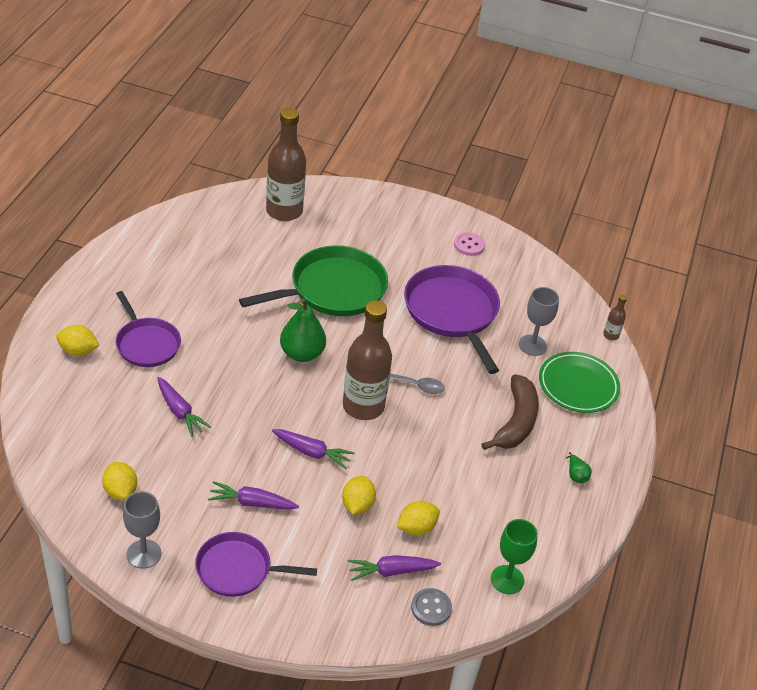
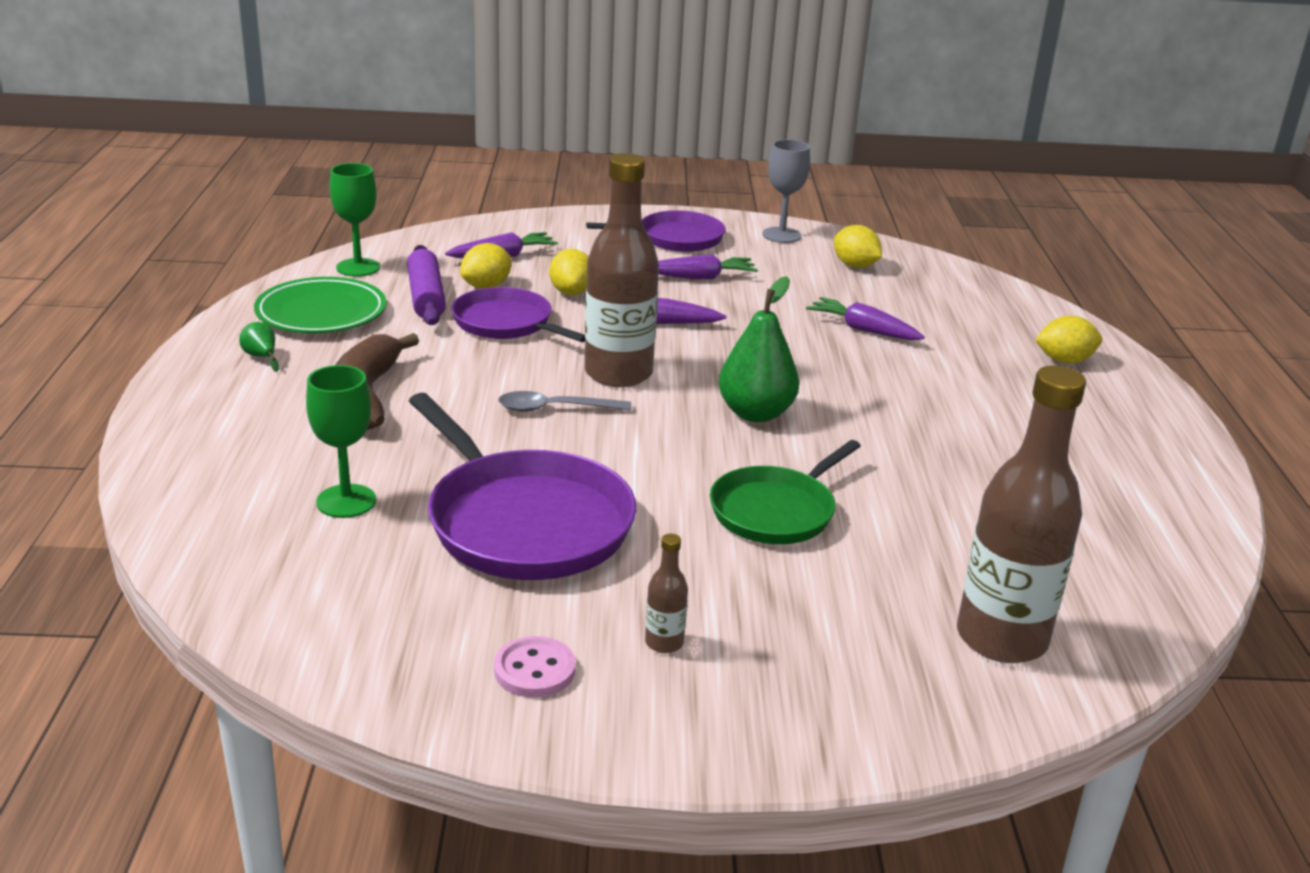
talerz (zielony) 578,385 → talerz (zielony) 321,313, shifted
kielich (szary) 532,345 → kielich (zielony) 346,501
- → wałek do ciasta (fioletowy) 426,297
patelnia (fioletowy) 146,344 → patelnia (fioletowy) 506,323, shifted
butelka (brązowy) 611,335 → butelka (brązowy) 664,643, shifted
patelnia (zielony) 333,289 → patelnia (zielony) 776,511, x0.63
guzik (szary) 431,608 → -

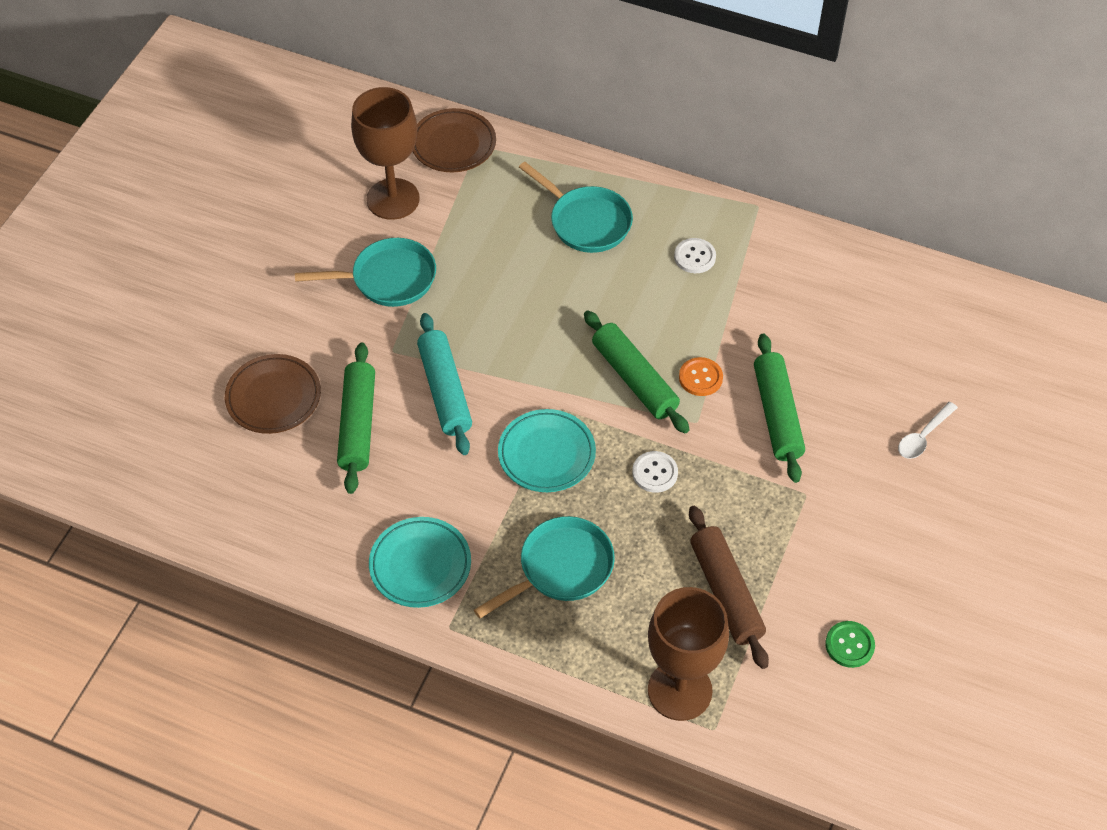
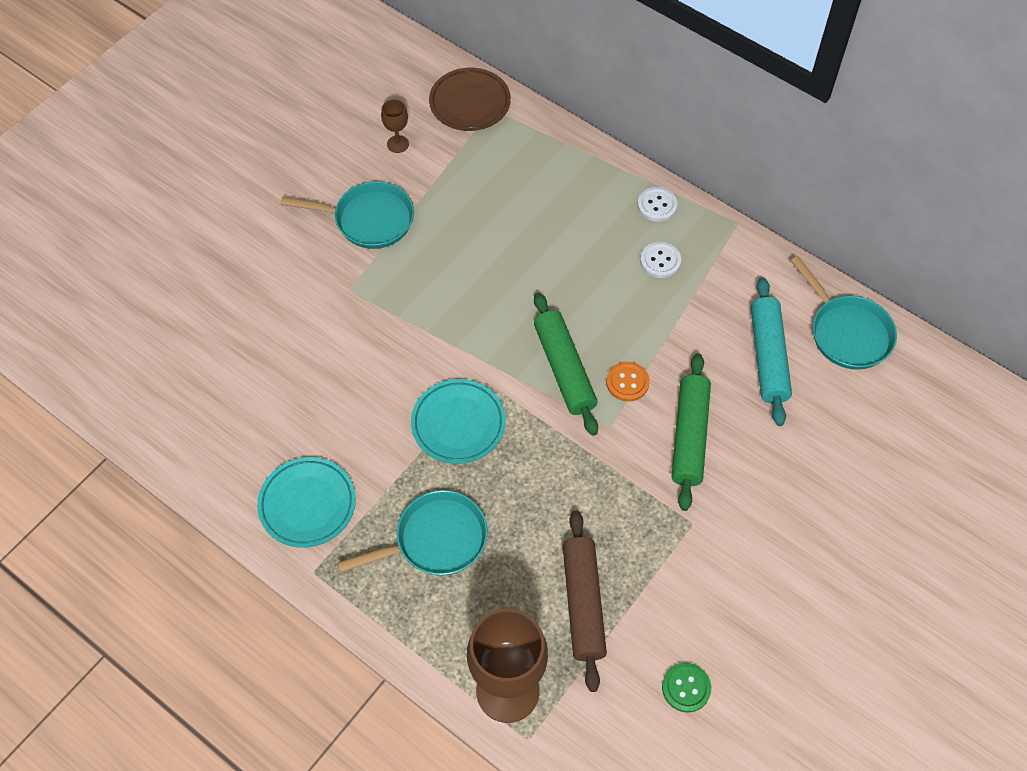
kielich (brązowy) 393,199 → kielich (brązowy) 398,144, x0.44
guzik (biały) 655,473 → guzik (biały) 657,205, shifted
wałek do ciasta (turkusowy) 445,391 → wałek do ciasta (turkusowy) 768,357, shifted
patelnia (turkusowy) 586,222 → patelnia (turkusowy) 846,332, shifted
talerz (brązowy) 273,397 → -
wałek do ciasta (zielony) 358,424 → -
łyżka (biały) 923,436 → -

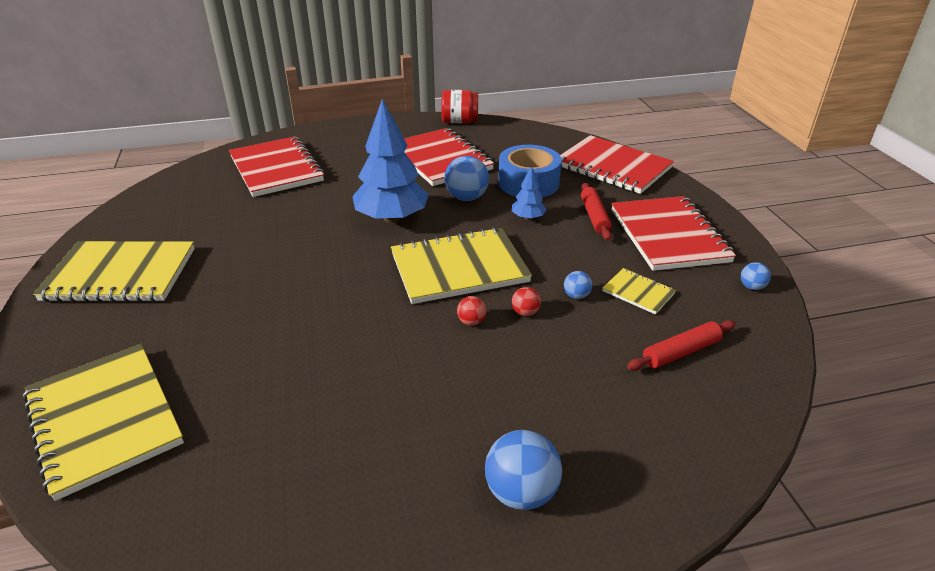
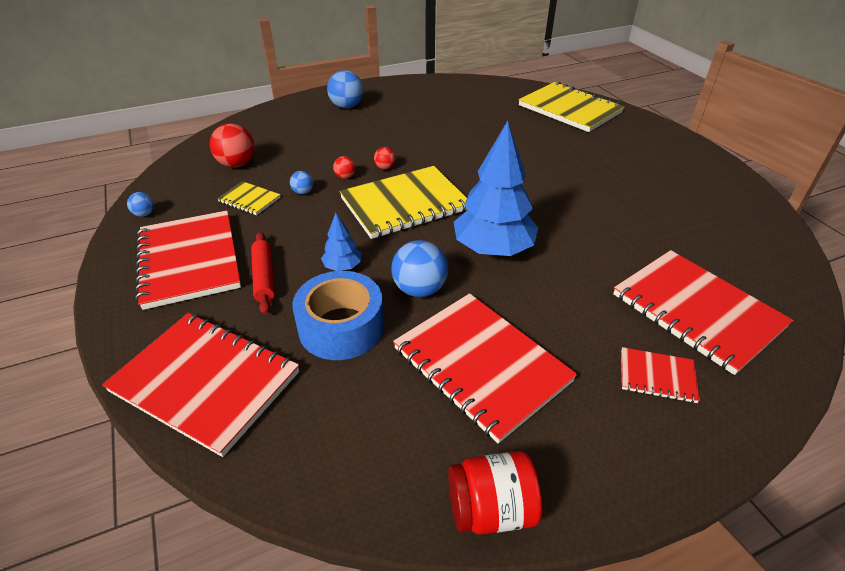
wałek do ciasta (czerwony) 681,352 → piłka (czerwony) 237,164
- → zeszyt (czerwony) 657,376
zeszyt (żółty) 120,275 → -

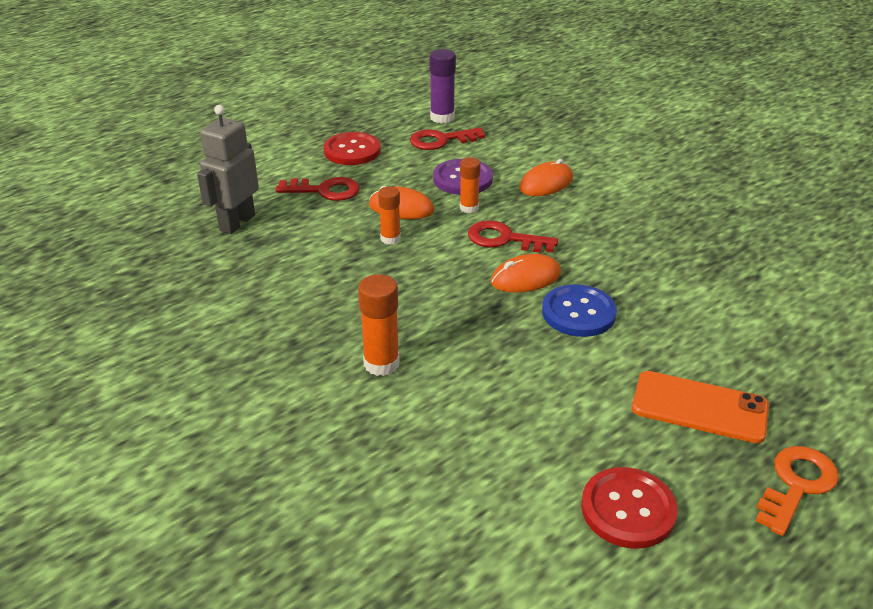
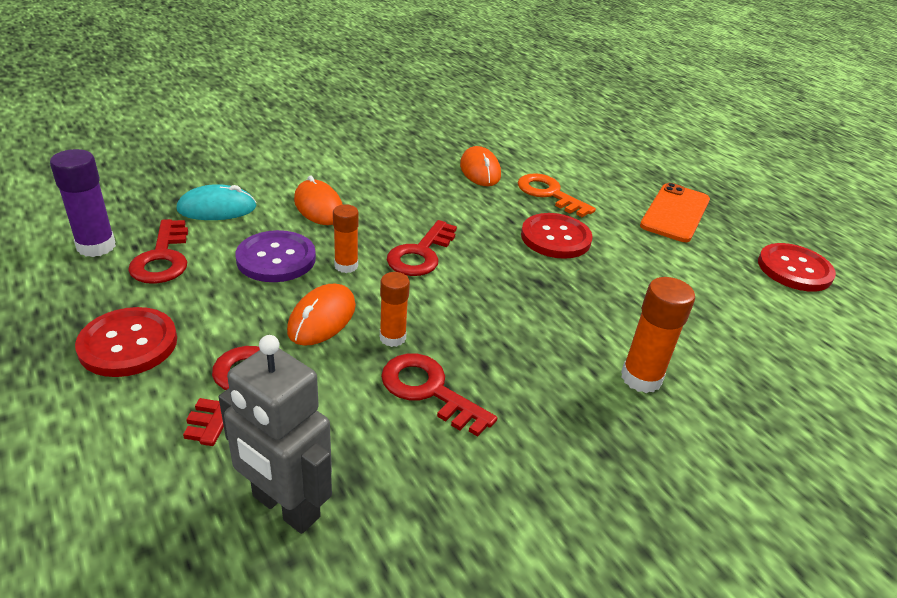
- → myszka (turkusowy) 217,208
- → klucz (czerwony) 428,390
myszka (pomarańczowy) 526,278 → myszka (pomarańczowy) 480,170, shifted
klucz (pomarańczowy) 797,485 → klucz (pomarańczowy) 549,194, shifted
guzik (niebieski) 578,313 → guzik (czerwony) 555,238

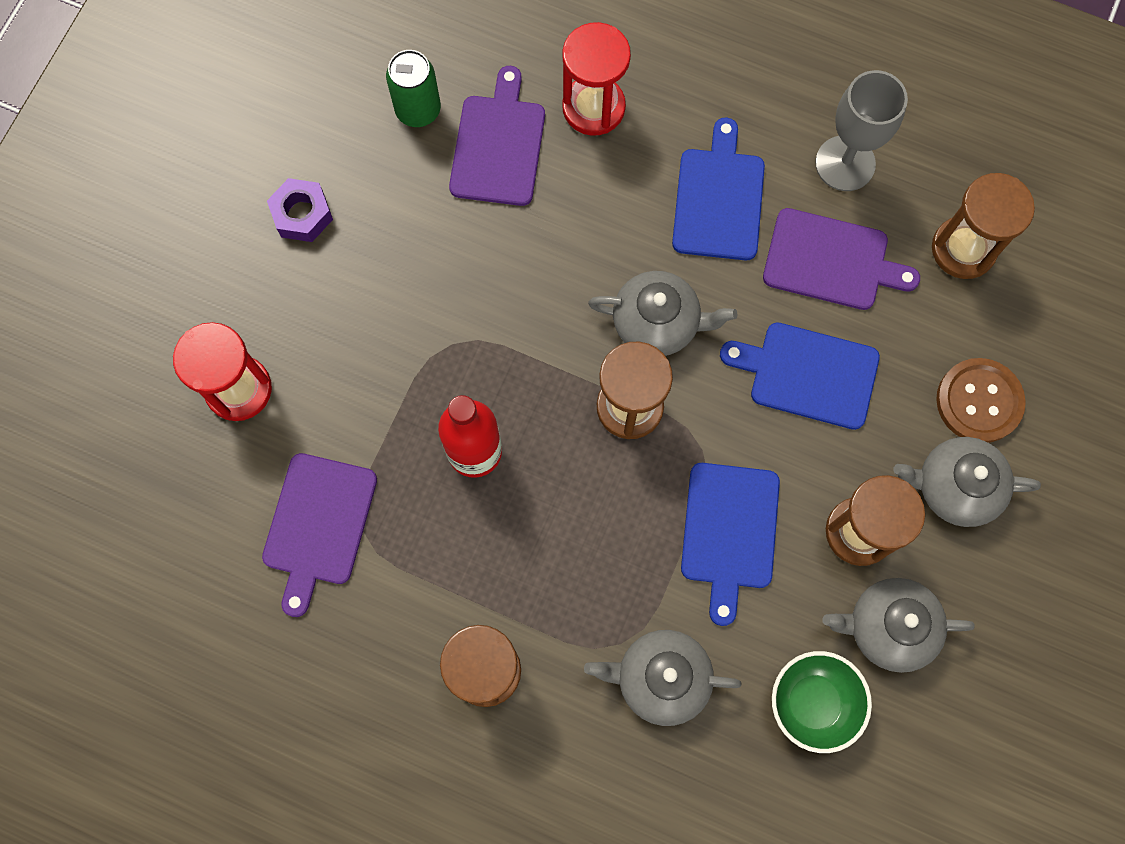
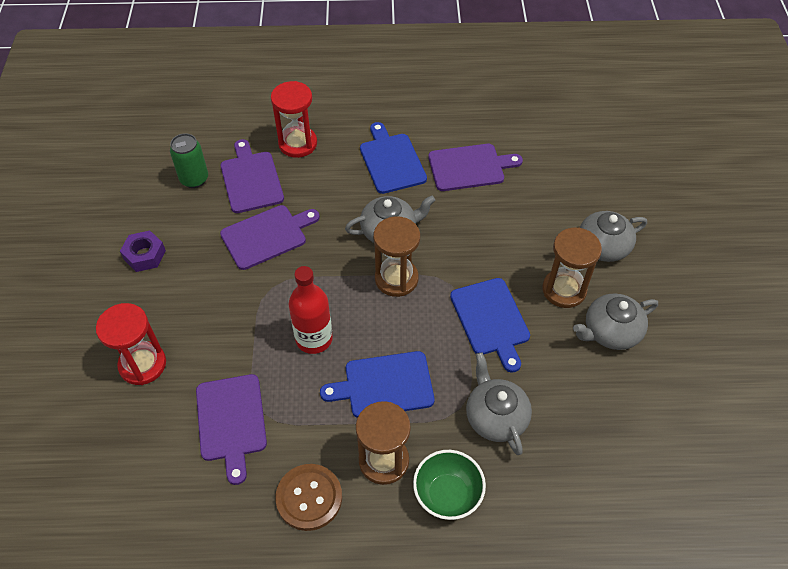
- → deska do krojenia (fioletowy) 267,236
guzik (brązowy) 979,401 → guzik (brązowy) 309,498, shifted
deska do krojenia (niebieski) 808,374 → deska do krojenia (niebieski) 384,385, shifted
miska (zielony) 813,703 → miska (zielony) 447,495, shifted
imbryk (szary) 661,678 → imbryk (szary) 495,416, 90 degrees clockwise
kielich (szary) 845,163 → -
klepsydra (brązowy) 963,249 → -

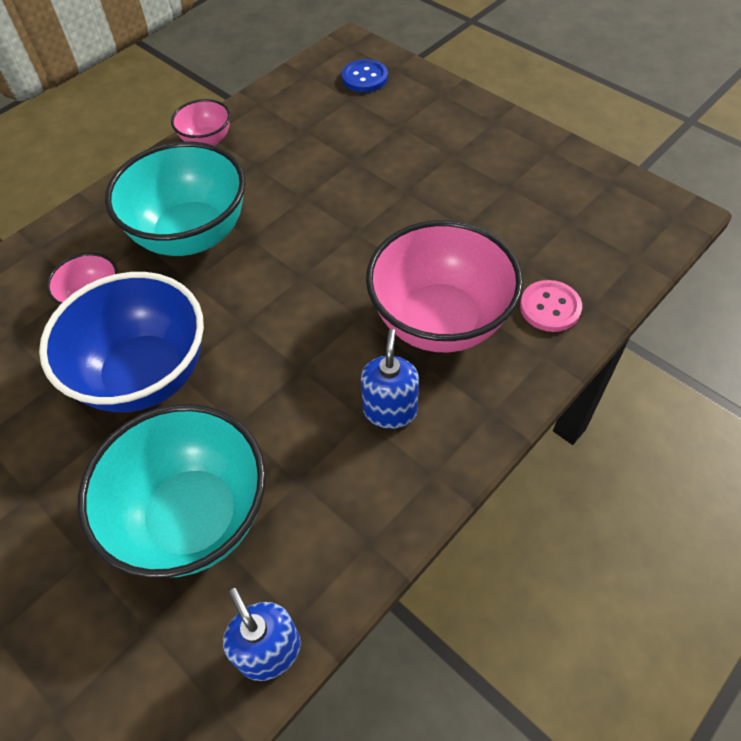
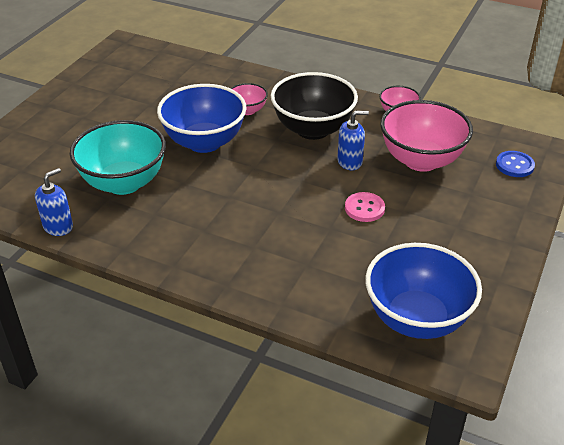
miska (turkusowy) 191,235 → miska (czarny) 313,129
dozownik mydła (niebieski) 390,410 → dozownik mydła (niebieski) 350,162, shifted
guzik (różowy) 550,307 → guzik (różowy) 364,208, shifted
- → miska (niebieski) 417,319
miska (różowy) 440,321 → miska (różowy) 421,160, shifted

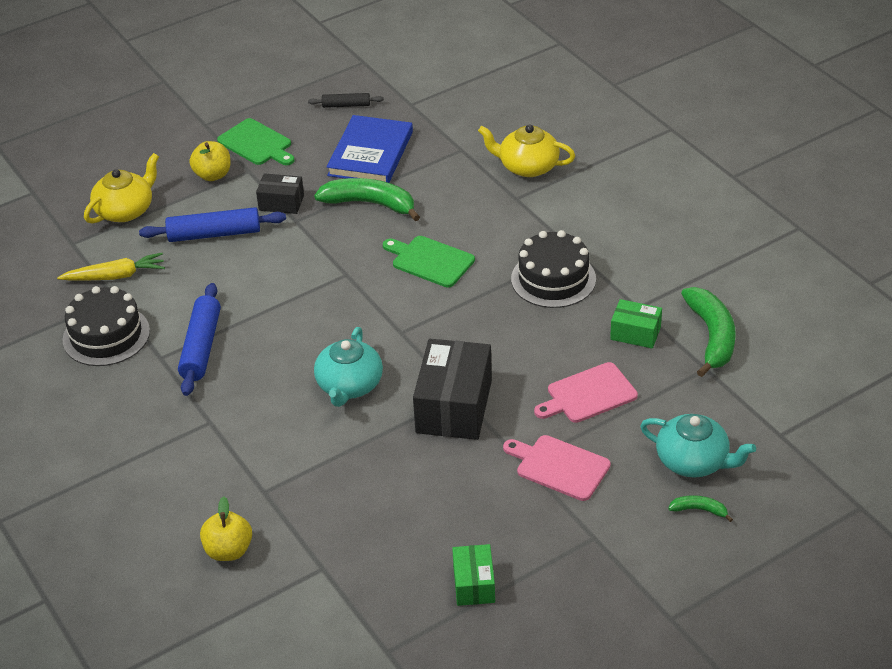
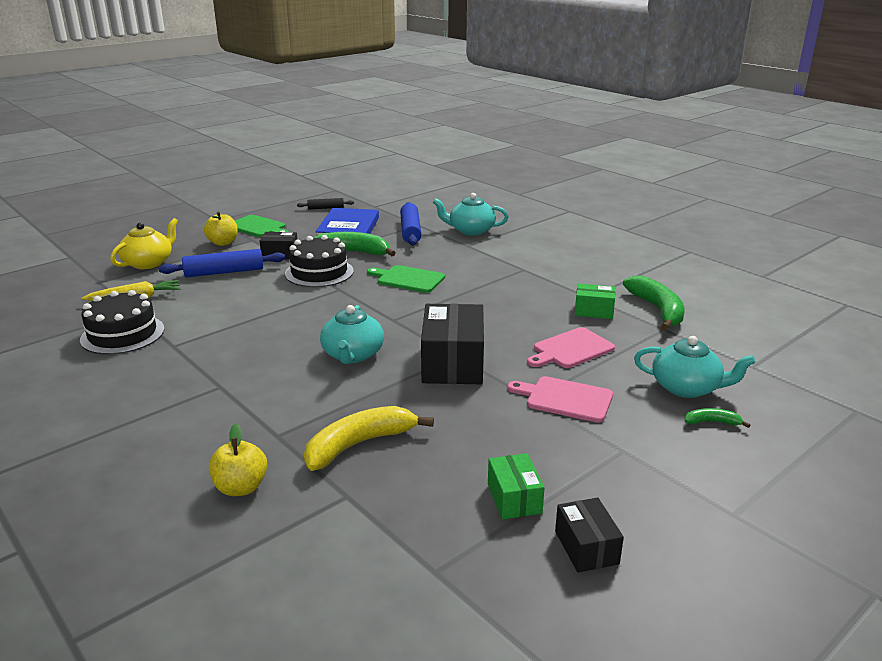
tort (czarny) 553,279 → tort (czarny) 319,272, shifted
- → banan (żółty) 359,444
wałek do ciasta (niebieski) 201,347 → wałek do ciasta (niebieski) 410,231, shifted
imbryk (żółty) 527,166 → imbryk (turkusowy) 471,230
- → pudełko (czarny) 586,547

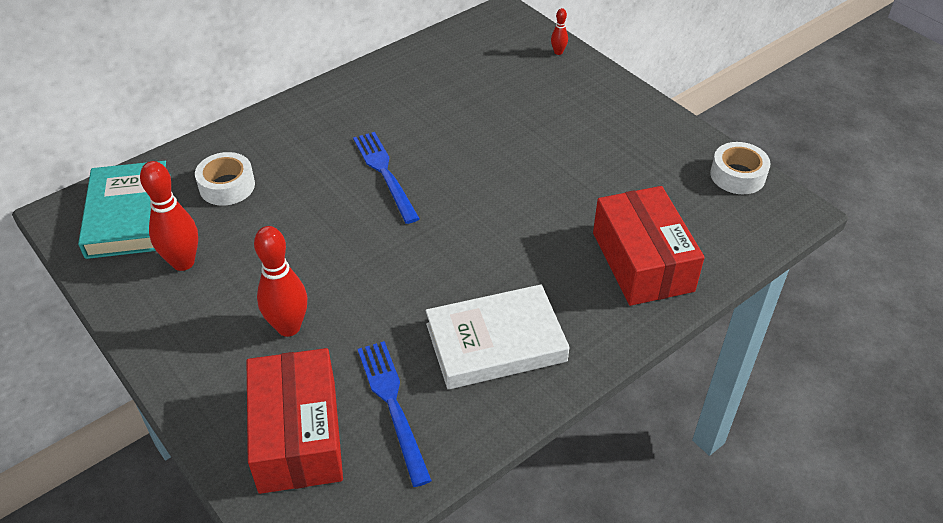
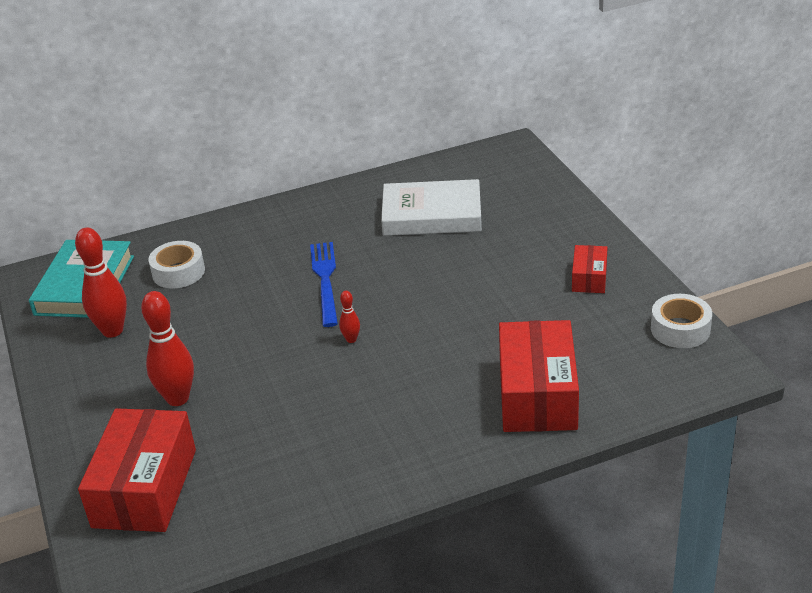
kręgiel (czerwony) 558,52 → kręgiel (czerwony) 351,339, shifted
książka (biały) 495,342 → książka (biały) 432,215, shifted
- → pudełko (czerwony) 589,278
widelec (niebieski) 393,406 → -

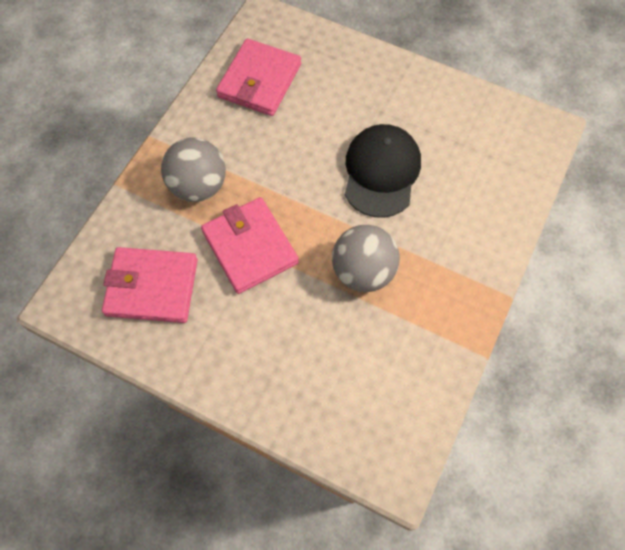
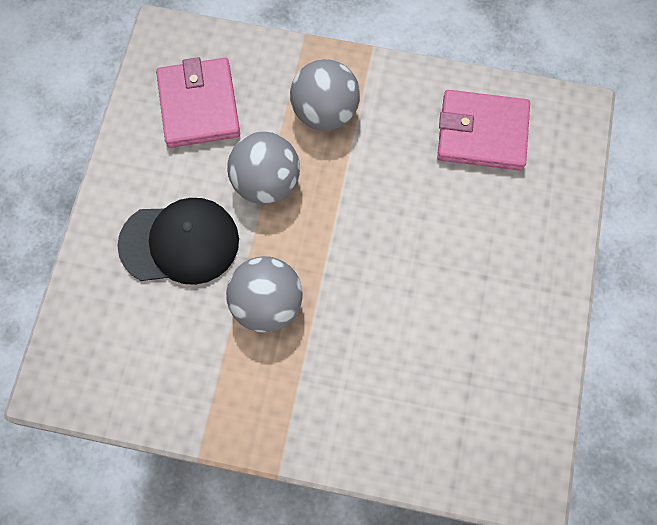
czapka (czarny) 381,172 → czapka (czarny) 179,242, shifted
portfel (różowy) 250,247 → piłka (szary) 266,182

